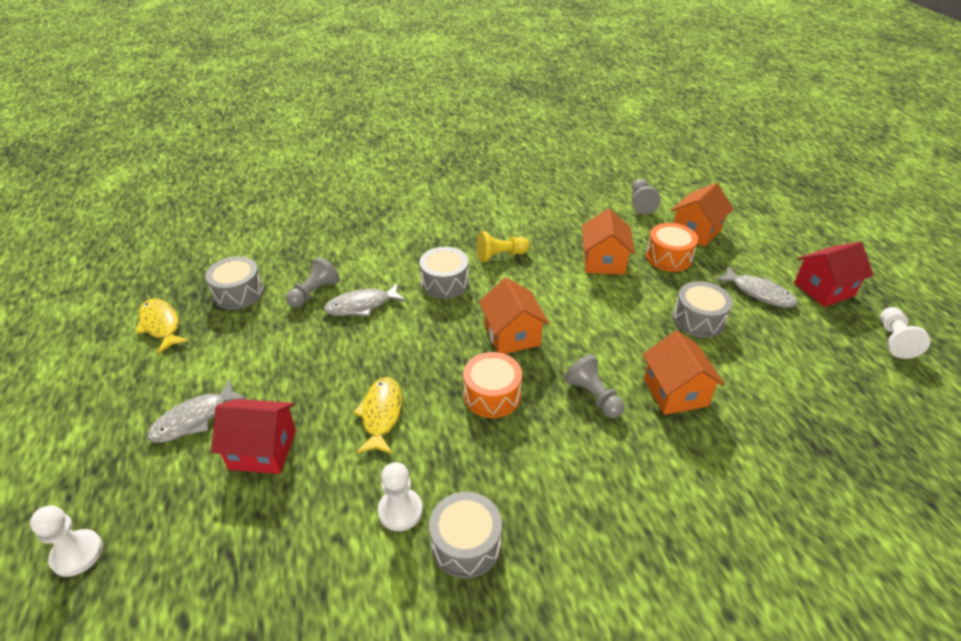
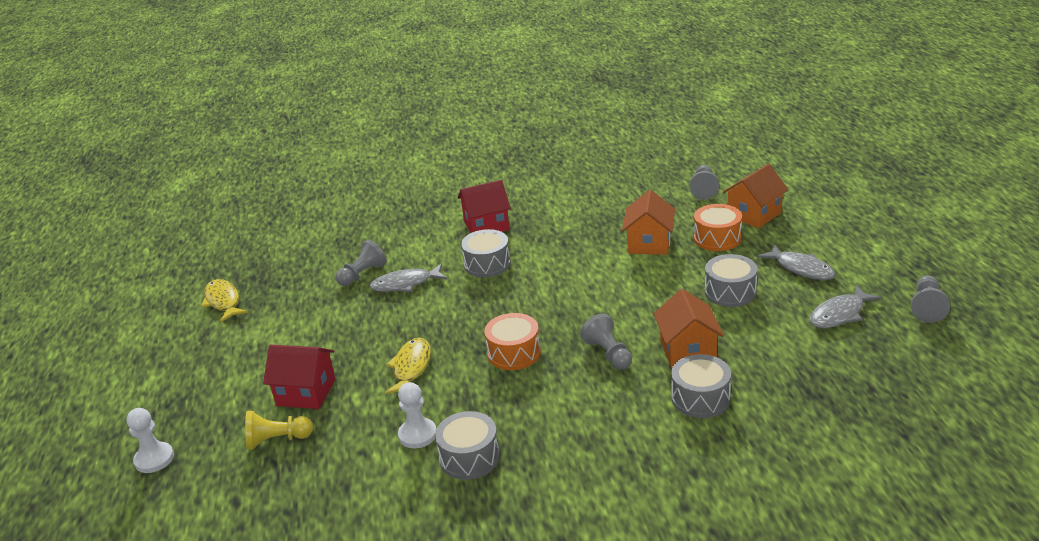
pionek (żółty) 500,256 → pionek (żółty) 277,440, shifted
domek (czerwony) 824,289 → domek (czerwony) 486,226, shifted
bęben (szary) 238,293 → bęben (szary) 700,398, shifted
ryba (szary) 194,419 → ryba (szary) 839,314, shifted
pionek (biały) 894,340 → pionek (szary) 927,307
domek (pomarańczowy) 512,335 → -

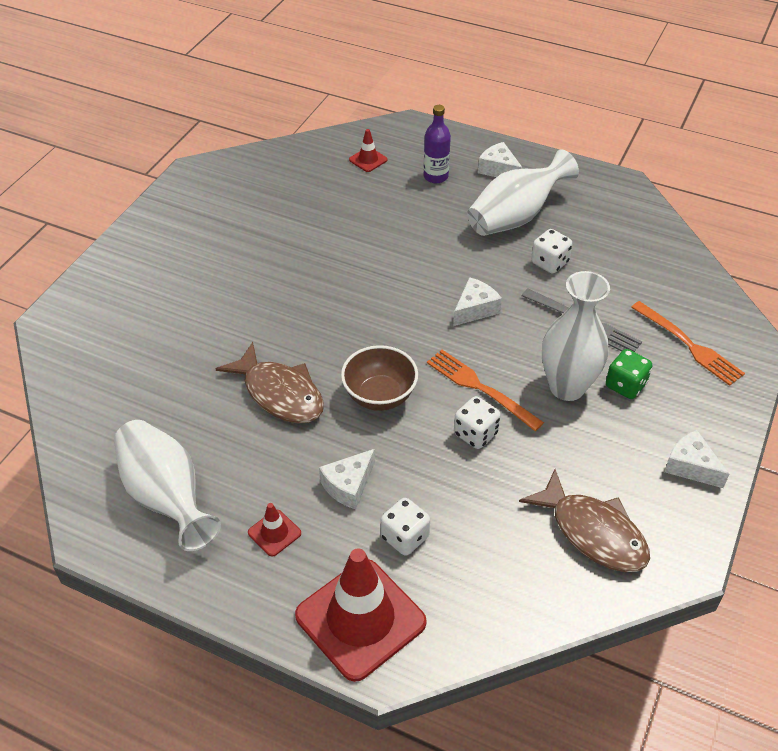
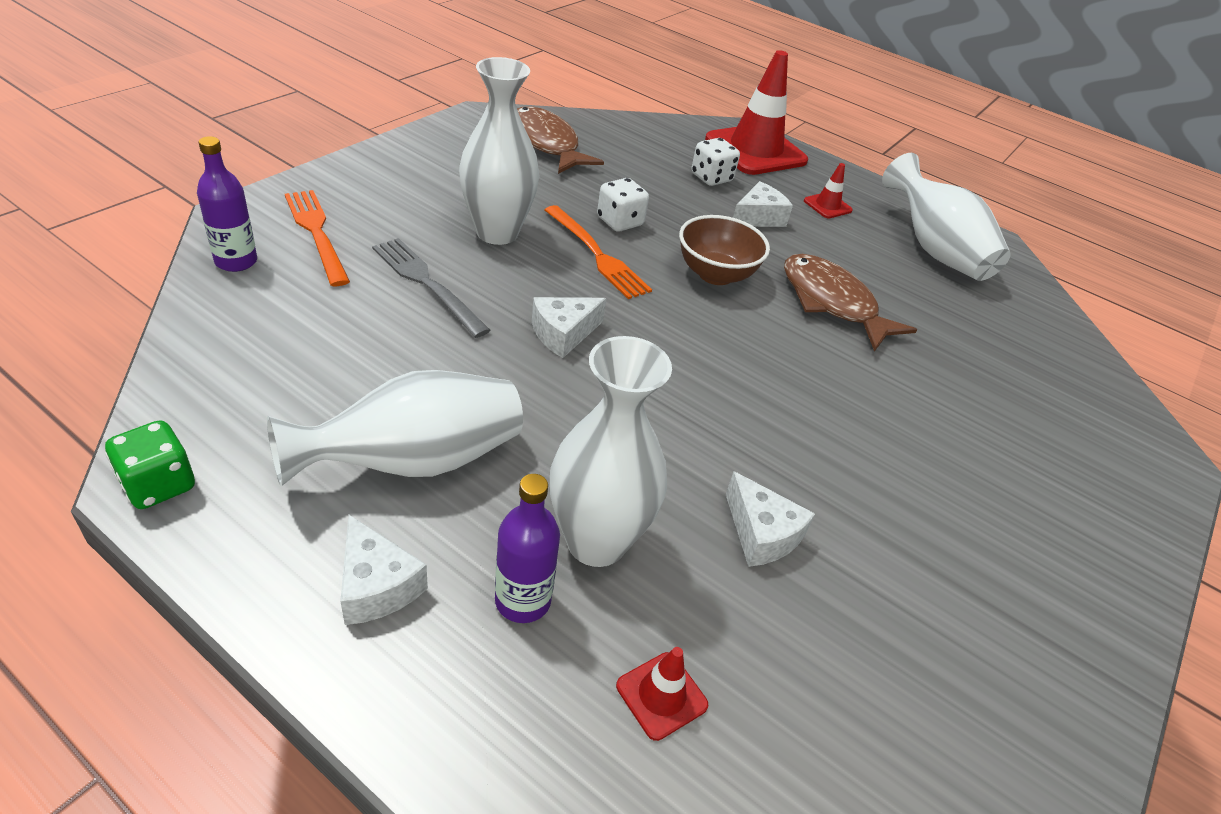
kostka do gry (zielony) 625,385 → kostka do gry (zielony) 158,485, shifted
- → butelka (fioletowy) 236,261
- → wazon (biały) 596,541
ser (biały) 690,466 → ser (biały) 761,534, shifted
kostka do gry (biały) 549,263 → -

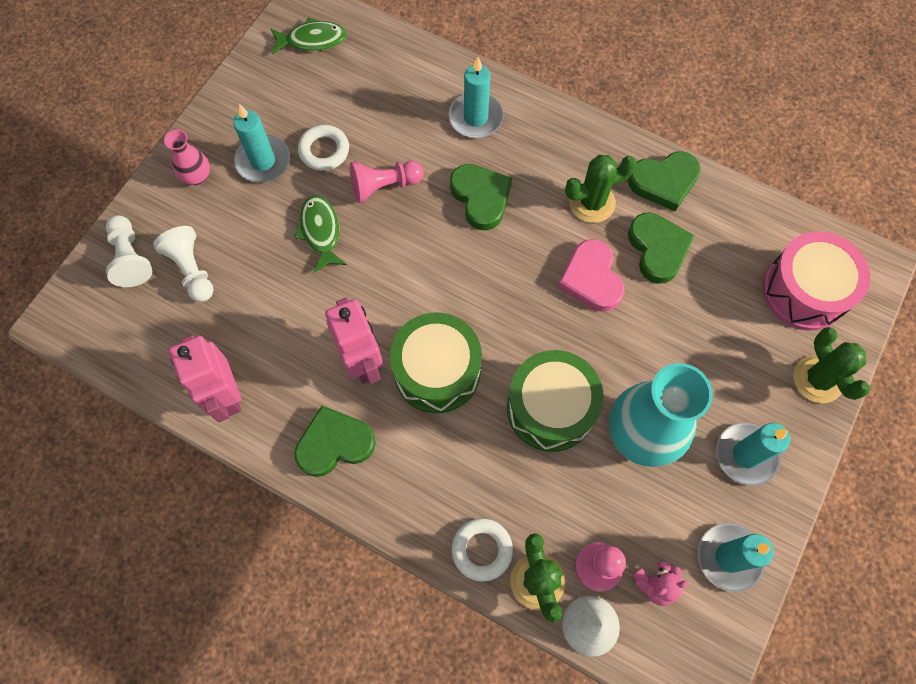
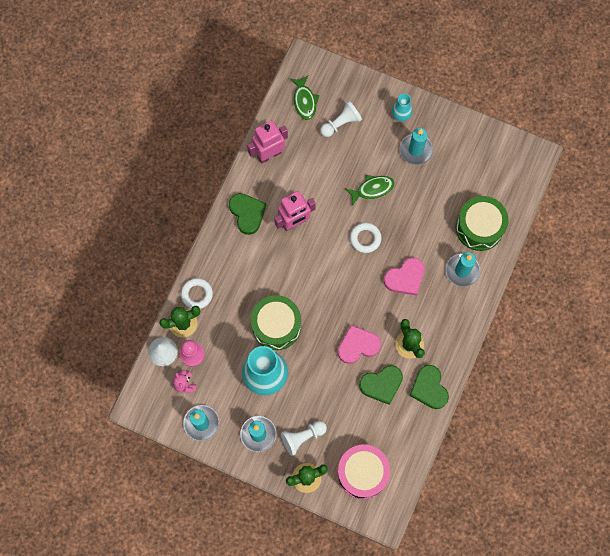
pionek (biały) 131,258 → pionek (biały) 302,437, shifted
ryba (zielony) 312,40 → ryba (zielony) 304,101, shifted
pierścień (biały) 324,151 → pierścień (biały) 365,238, shifted
serce (zielony) 481,198 → serce (różowy) 405,278
wazon (różowy) 197,177 → wazon (turkusowy) 401,115
bęben (zielony) 437,371 → bęben (zielony) 479,227, shifted
pionek (różowy) 384,186 → -

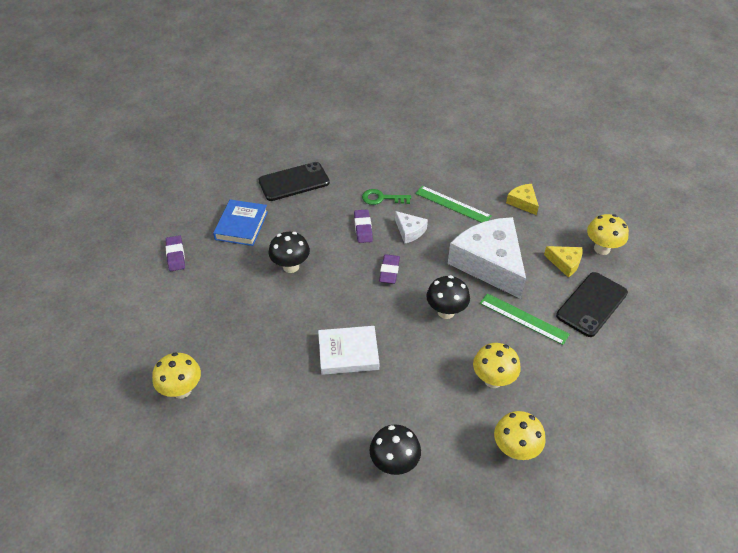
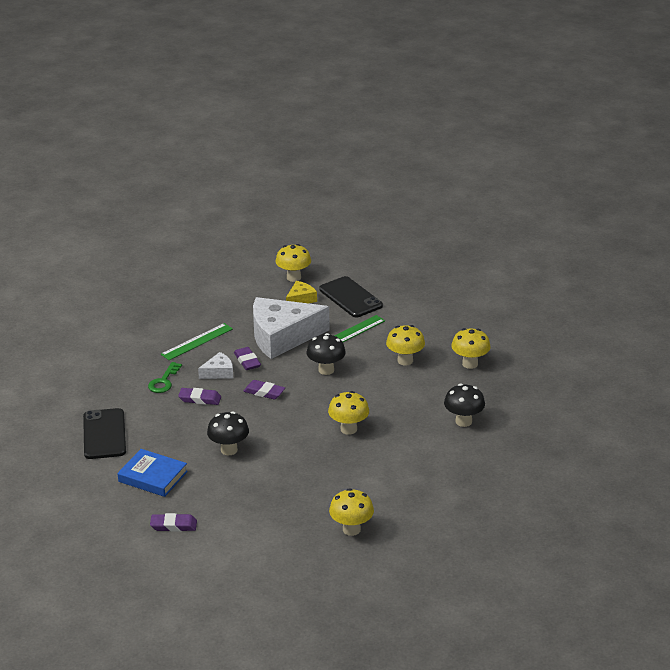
- → gumka do mazania (fioletowy) 247,361
książka (biały) 348,353 → grzyb (żółty) 348,429
ser (żółty) 523,202 → -

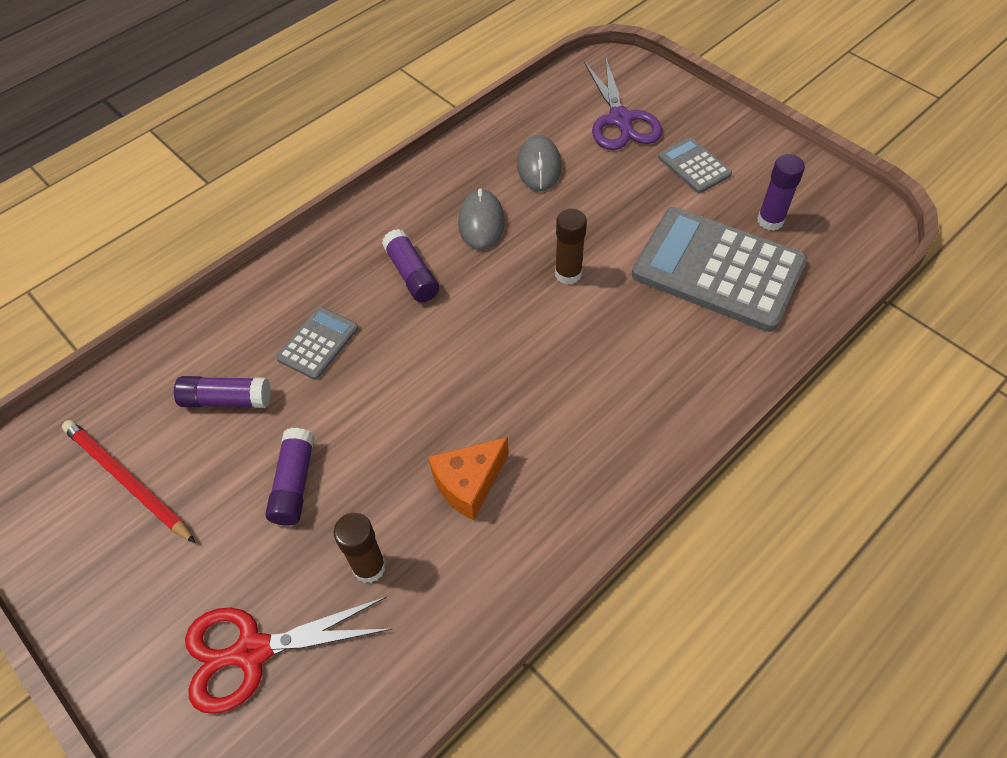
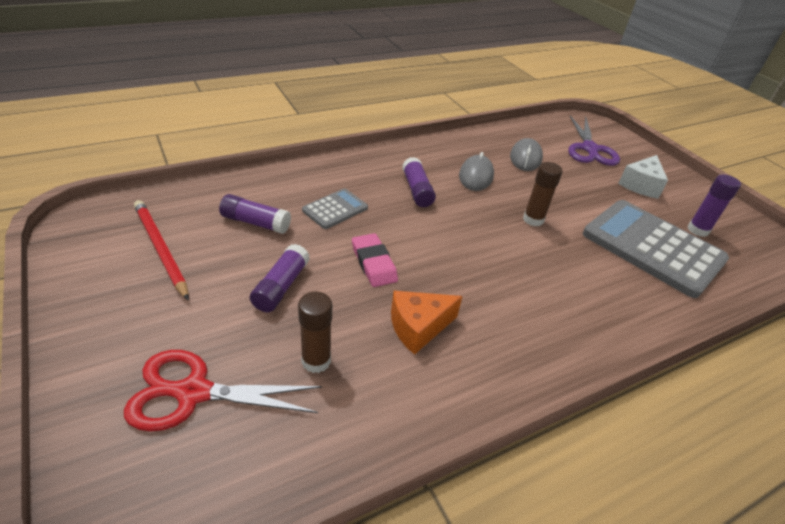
- → gumka do mazania (różowy) 373,263
kalkulator (szary) 694,166 → ser (biały) 640,185

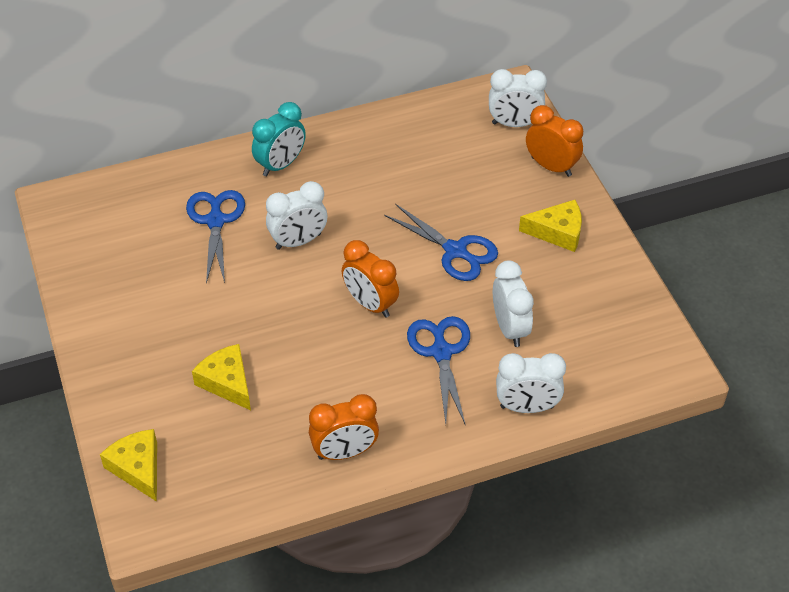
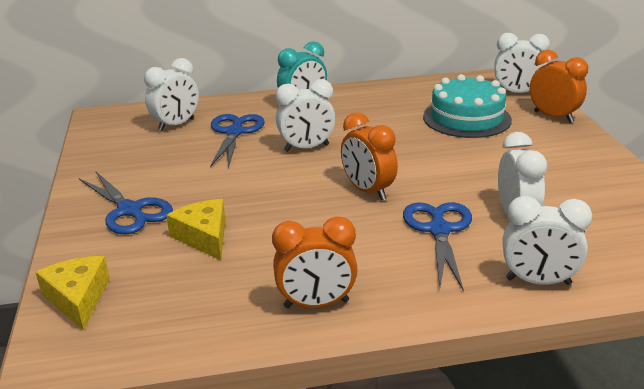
nożyczki (niebieski) 455,251 → nożyczki (niebieski) 130,210, shifted
- → budzik (biały) 176,125
- → tort (turkusowy) 466,118
ser (żółty) 557,232 → -

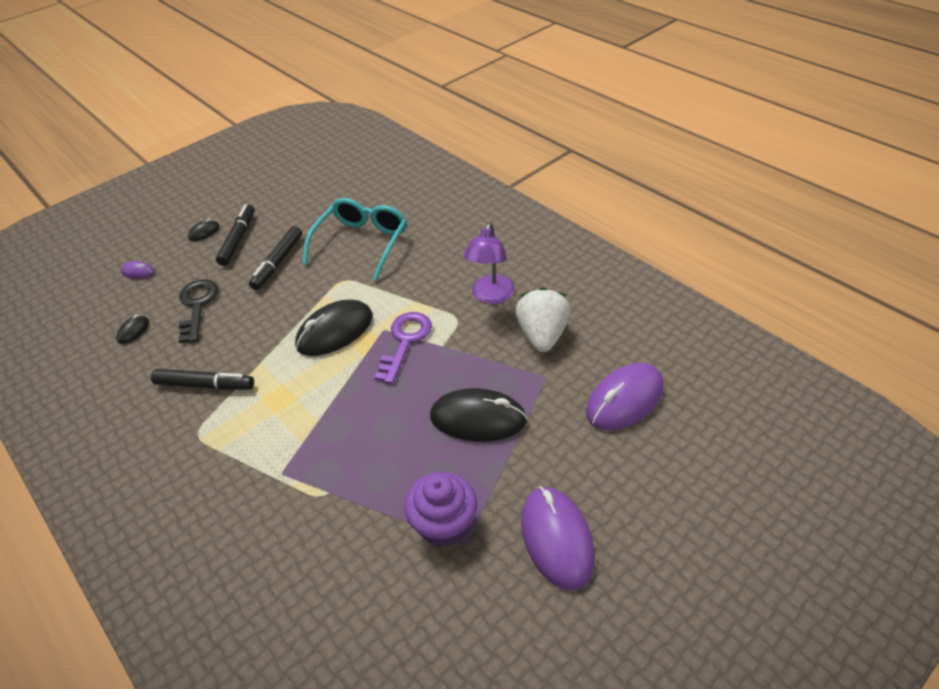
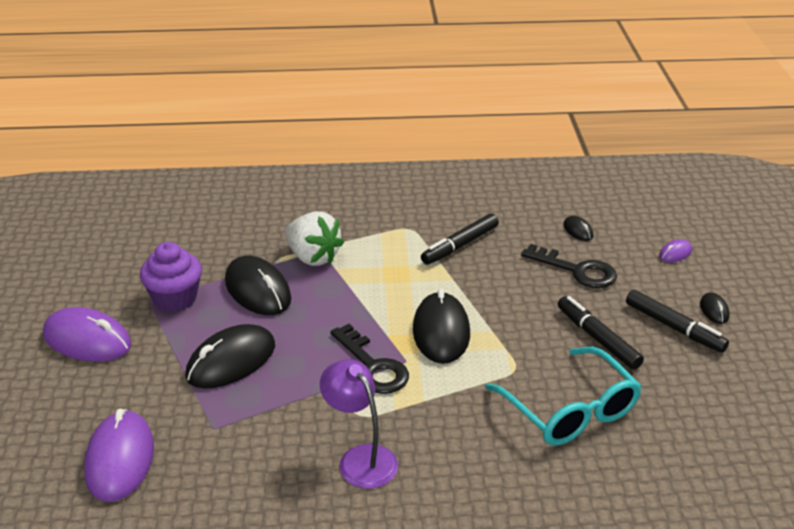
- → myszka (czarny) 258,290
truskawka (biały) 542,335 → truskawka (biały) 313,257, shifted
klucz (fioletowy) 405,341 → klucz (czarny) 373,366

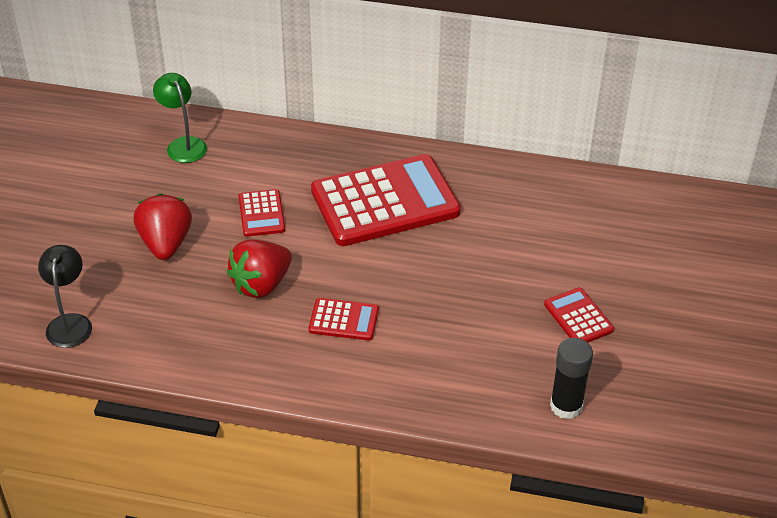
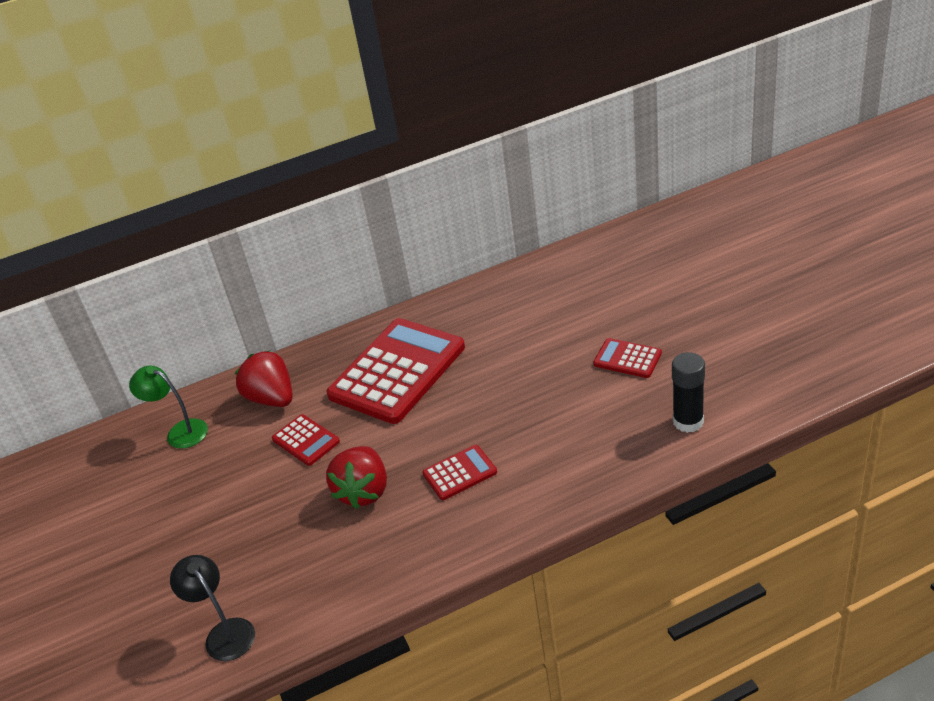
truskawka (czerwony) 165,244 → truskawka (czerwony) 272,398, shifted

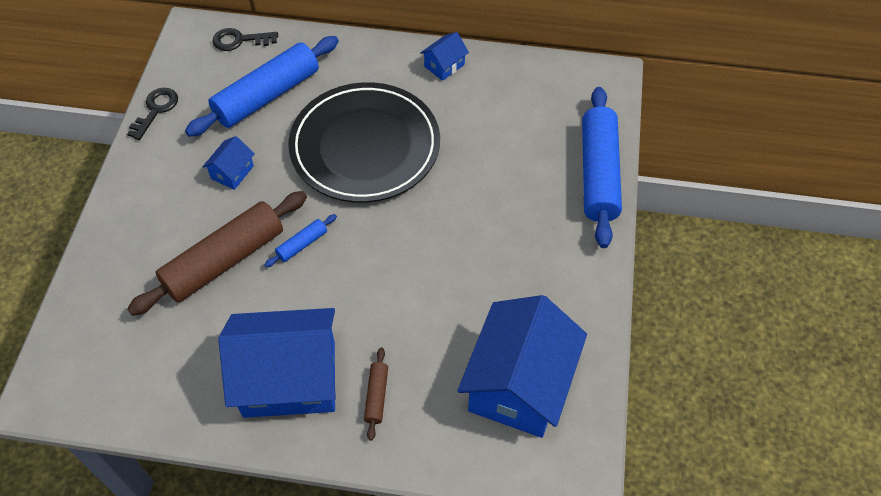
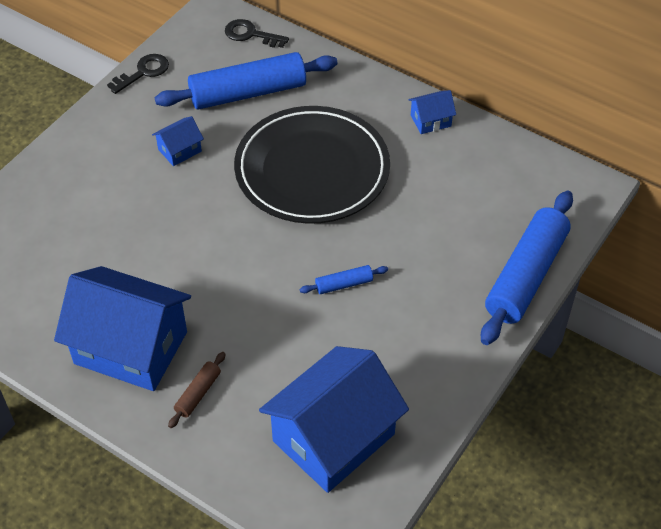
wałek do ciasta (niebieski) 302,244 → wałek do ciasta (niebieski) 344,284, shifted
wałek do ciasta (brązowy) 224,260 → -

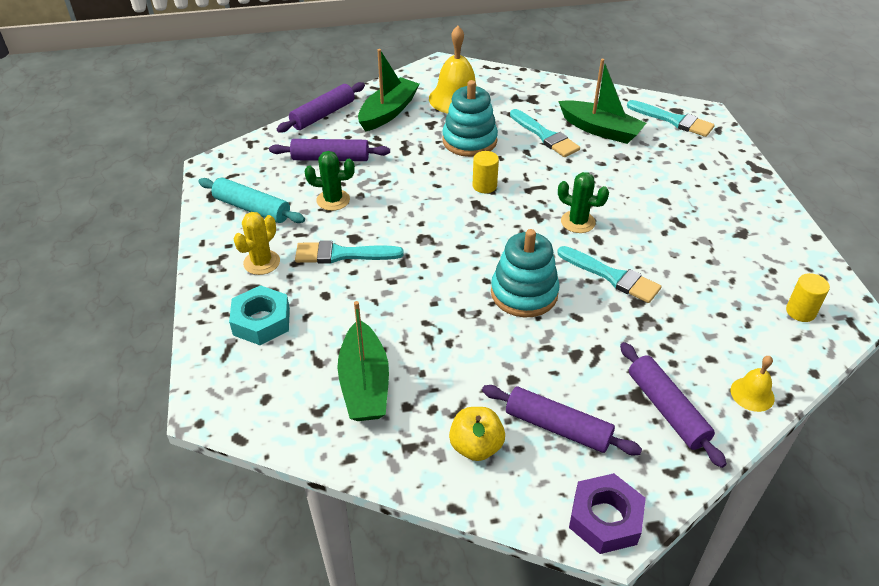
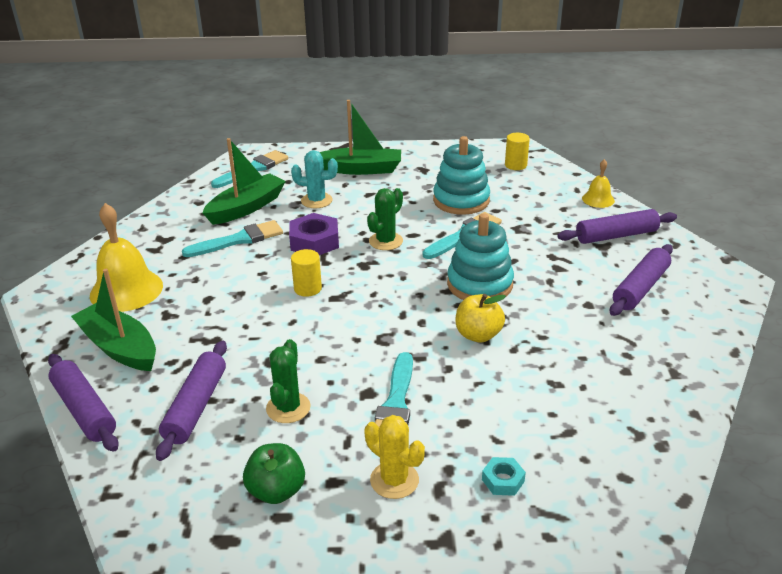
wałek do ciasta (turkusowy) 252,208 → jabłko (zielony) 276,491
nakrętka (fioletowy) 605,519 → nakrętka (fioletowy) 314,241, shifted
- → kaktus (turkusowy) 316,201
łódka (zielony) 364,384 → łódka (zielony) 361,169, shifted
zabawka nakładanka (turkusowy) 469,141 → zabawka nakładanka (turkusowy) 461,200, shifted
jabłko (żółty) 476,446 → jabłko (żółty) 478,335, shifted
nakrętka (turkusowy) 261,321 → nakrętka (turkusowy) 503,480, x0.54

